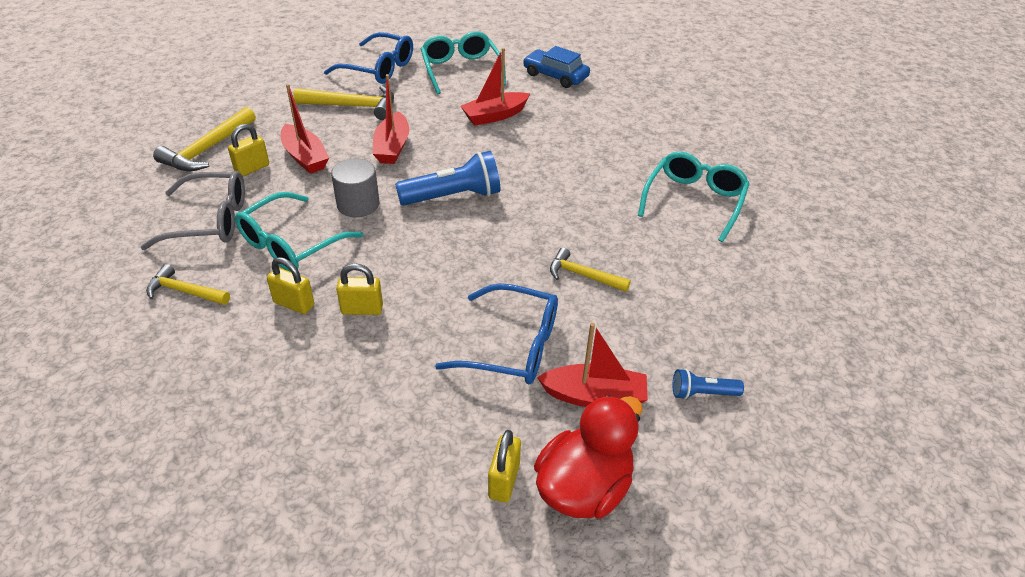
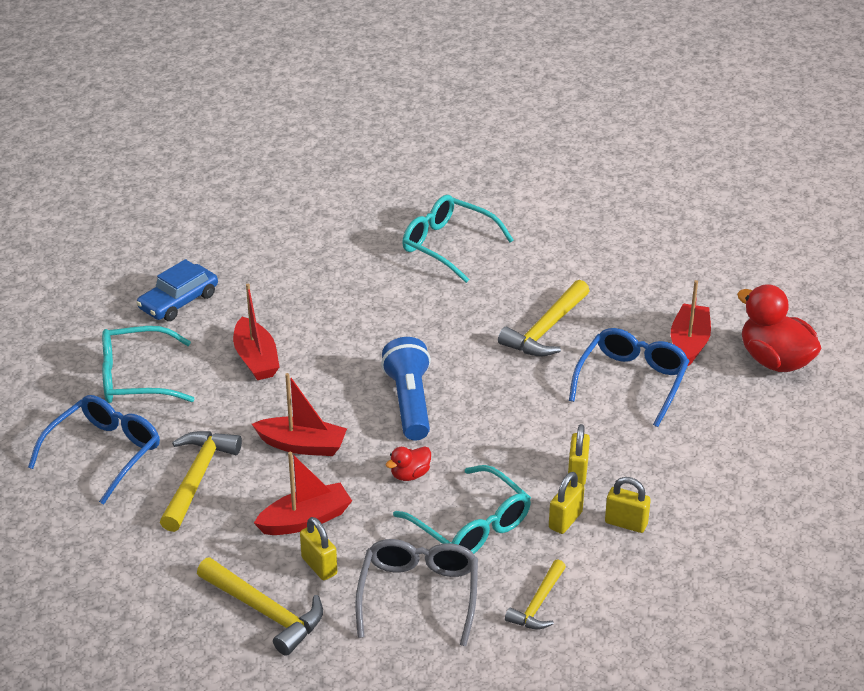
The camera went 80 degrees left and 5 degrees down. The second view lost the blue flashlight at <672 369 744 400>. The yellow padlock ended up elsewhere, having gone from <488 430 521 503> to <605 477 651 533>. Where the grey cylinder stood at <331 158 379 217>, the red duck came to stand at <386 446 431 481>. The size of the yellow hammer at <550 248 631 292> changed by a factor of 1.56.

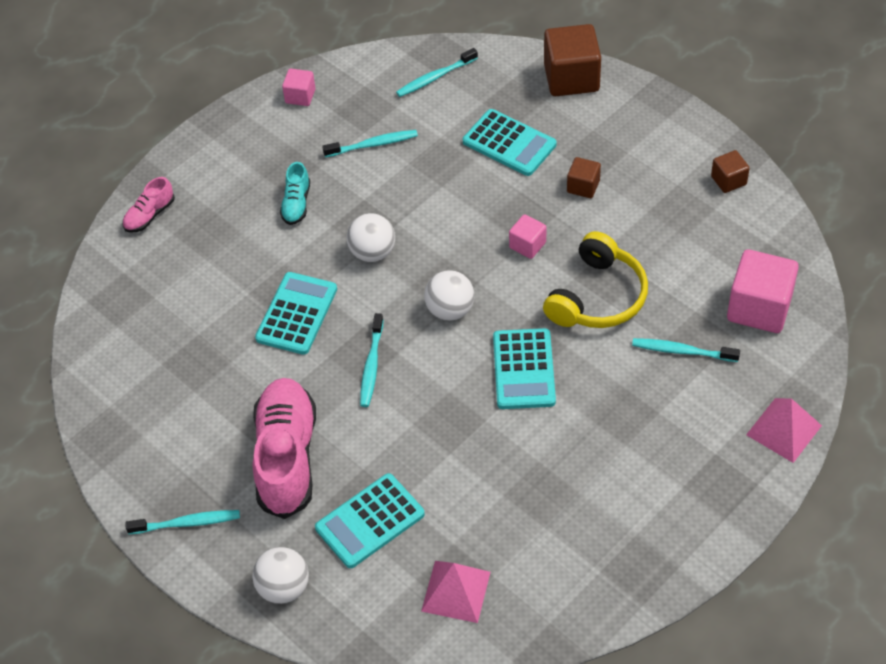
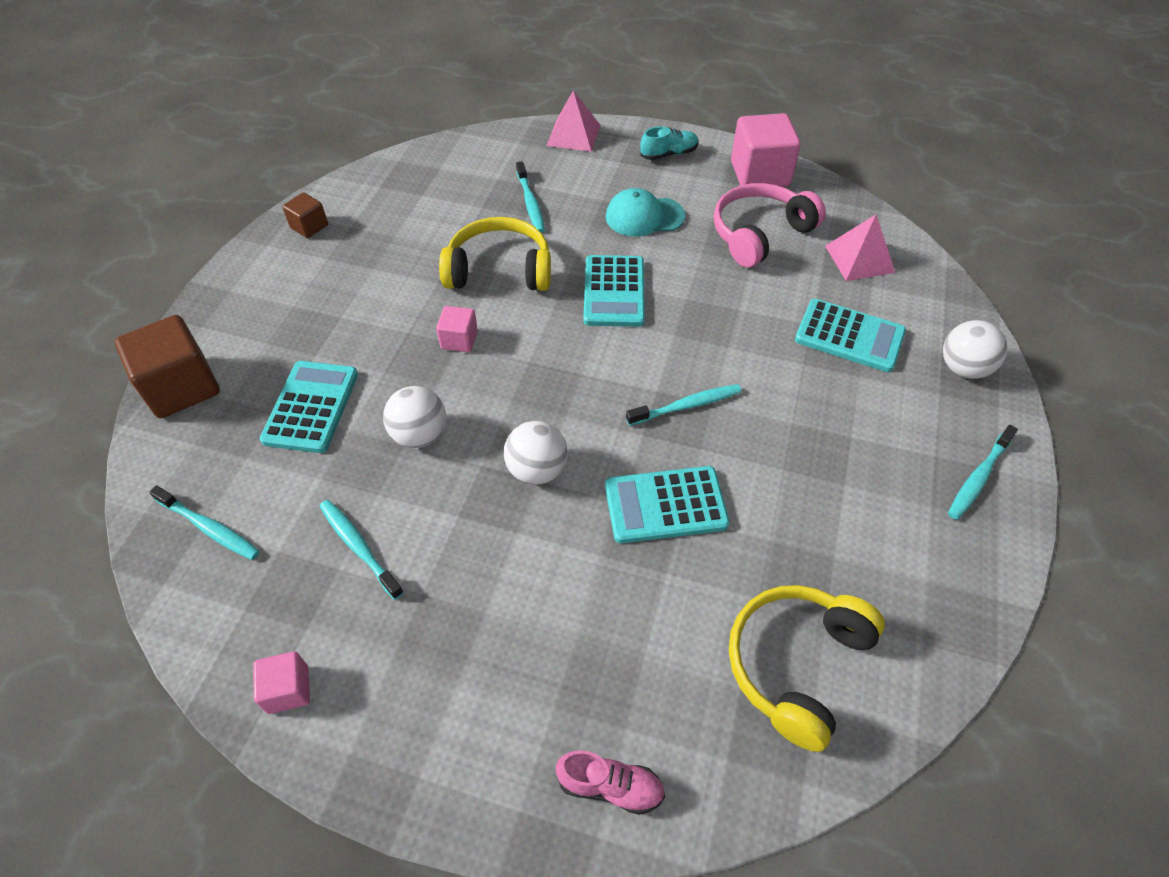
The camera went 120 degrees left and 0 degrees up. The second view lost the pink shoe at <253 378 316 519>. The second view lost the brown cube at <567 157 601 198>. The second view gained the turquoise cap at <606 188 685 236>. The second view gained the pink headphones at <714 183 826 267>. The second view gained the yellow headphones at <729 585 885 752>. The turquoise shoe ended up elsewhere, having gone from <280 162 310 225> to <640 126 699 160>. The white ball ended up elsewhere, having gone from <424 270 474 321> to <383 386 446 448>. The pink cube ended up elsewhere, having gone from <727 249 799 333> to <731 113 801 187>. The turquoise toothbrush at <126 510 240 534> ended up facing another way, 105 degrees counterclockwise from before. The turquoise calculator at <493 328 556 409> ended up facing another way, 120 degrees clockwise from before.

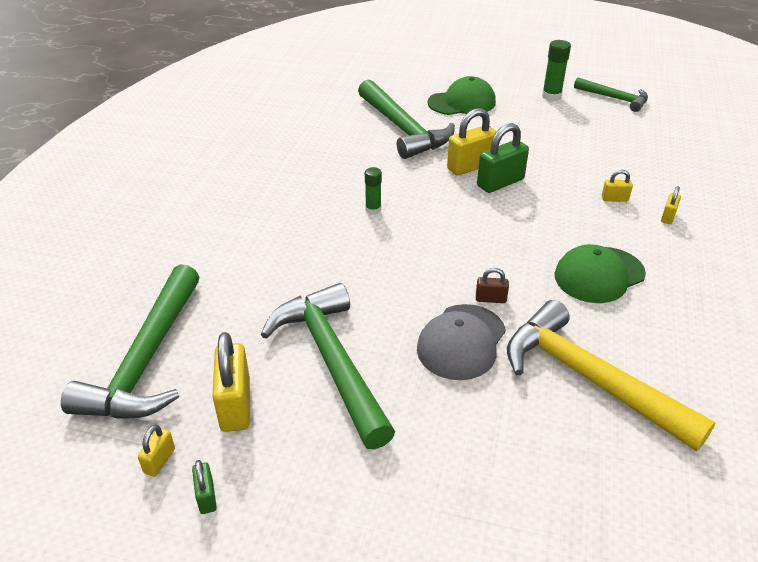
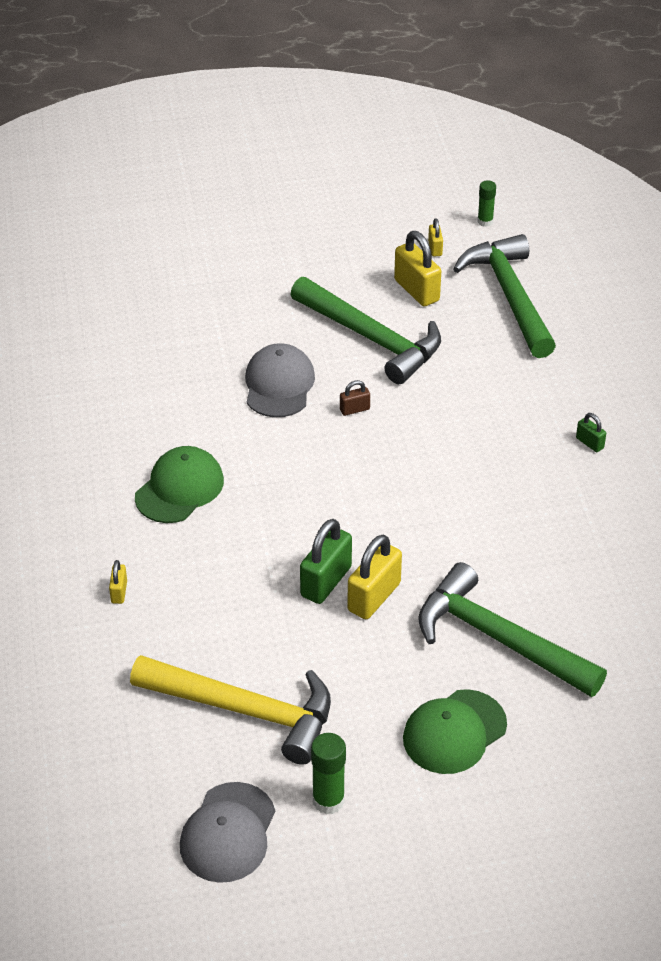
The camera went 155 degrees right and 5 degrees up. The second view lost the yellow padlock at <602 170 633 202>. The green padlock ended up elsewhere, having gone from <192 460 217 514> to <576 413 606 452>. The green glue stick ended up elsewhere, having gone from <365 167 382 215> to <477 180 496 227>. The brown padlock ended up elsewhere, having gone from <476 268 509 303> to <340 380 370 416>. The yellow hammer ended up elsewhere, having gone from <507 300 716 451> to <130 655 331 765>. Where the green hammer stood at <574 77 648 112>, the grey cap came to stand at <180 782 275 883>.

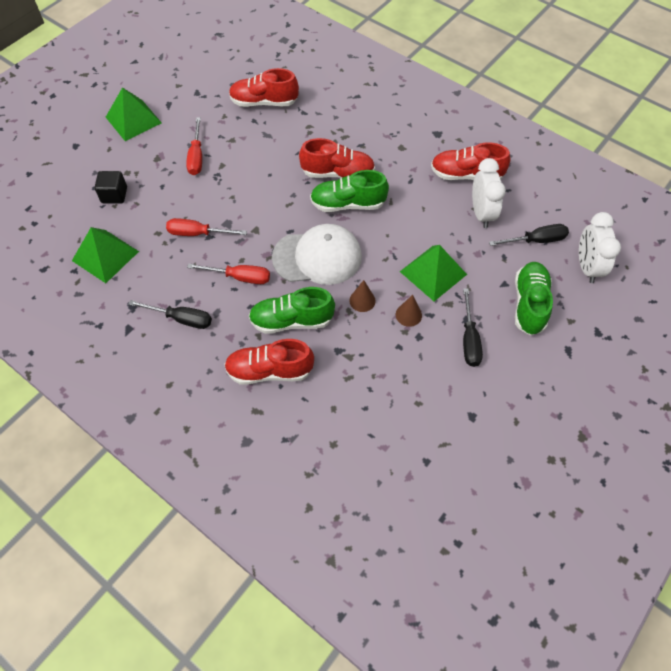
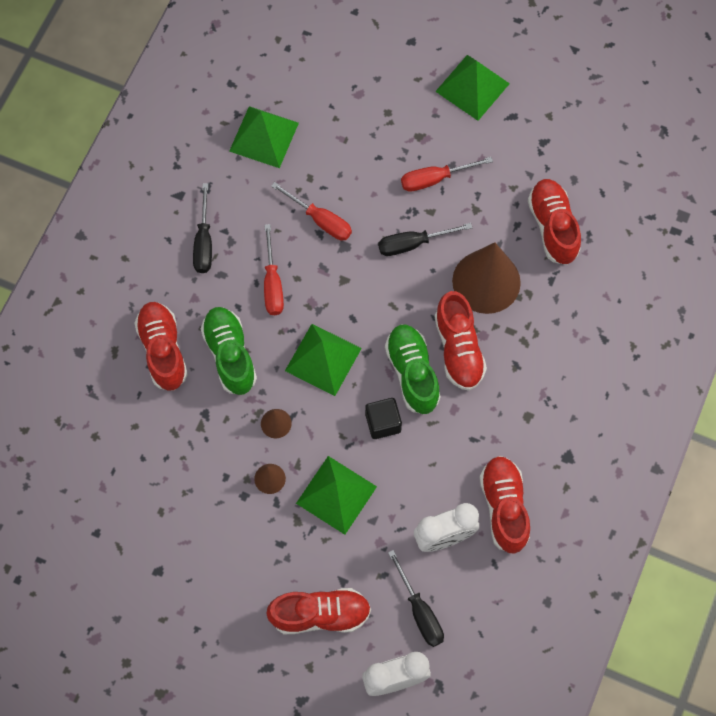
The camera went 75 degrees right and 10 degrees up. The second view gained the brown cone at <452 242 521 314>. The black cube ended up elsewhere, having gone from <95 171 127 204> to <365 398 402 439>. The black screwdriver ended up elsewhere, having gone from <463 288 483 367> to <378 223 472 256>. Where the white cap stood at <272 224 362 285>, the green pyramid came to stand at <285 324 362 396>. What was the green shoe at <515 262 553 335> turned into the red shoe at <266 588 371 634>. The red screwdriver at <166 218 247 236> ended up facing another way, 135 degrees clockwise from before.

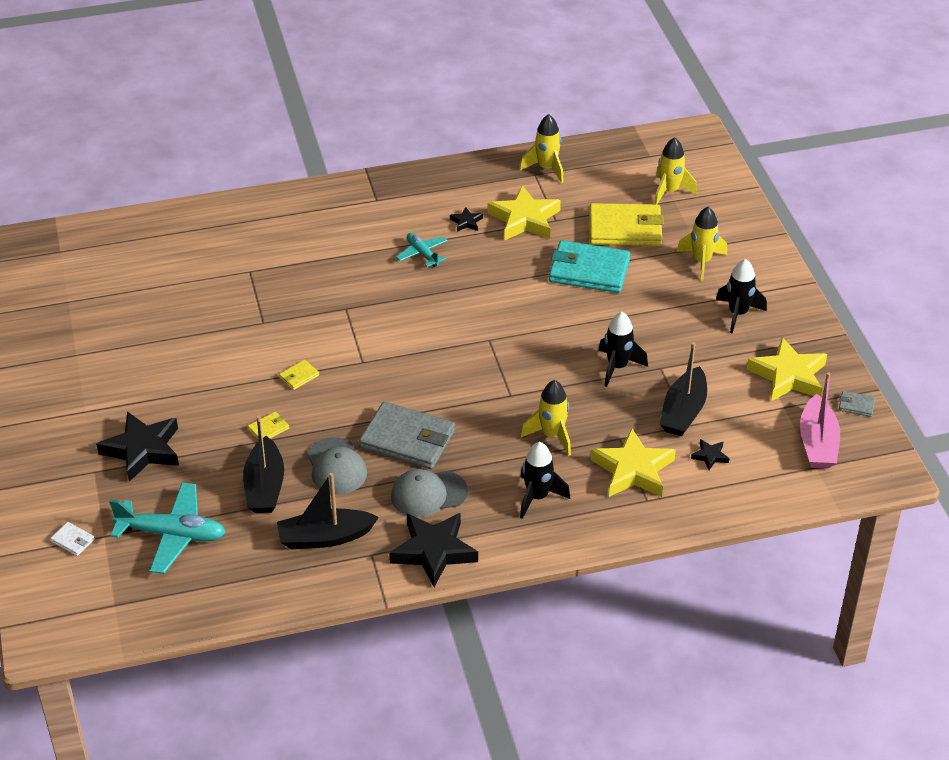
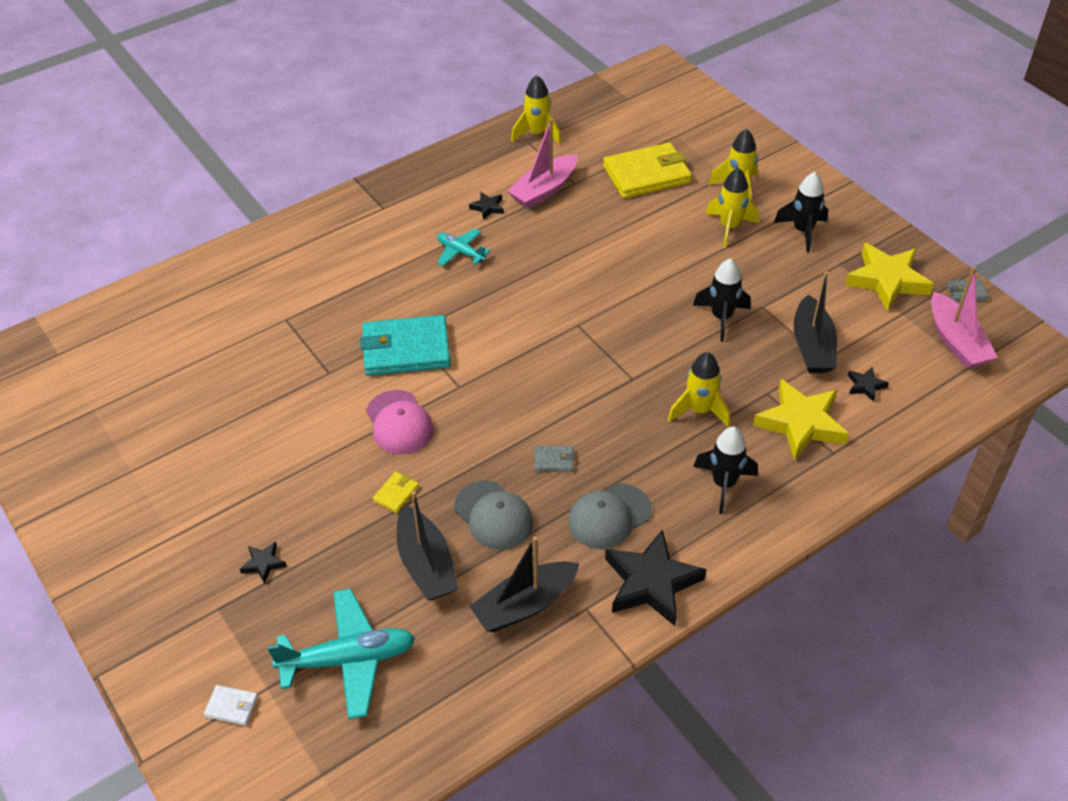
The camera went 20 degrees left and 5 degrees up. The turquoise wallet ended up elsewhere, having gone from <549 240 631 293> to <360 315 451 376>. The yellow rocket ended up elsewhere, having gone from <654 137 697 204> to <706 168 759 248>. Where the yellow wallet stood at <279 360 319 390>, the pink cap came to stand at <366 390 434 454>. Where the yellow star stood at <488 185 561 241>, the pink boat came to stand at <507 119 578 209>. The size of the black star at <96 411 179 482> changed by a factor of 0.45. The size of the grey wallet at <359 402 455 470> changed by a factor of 0.42.

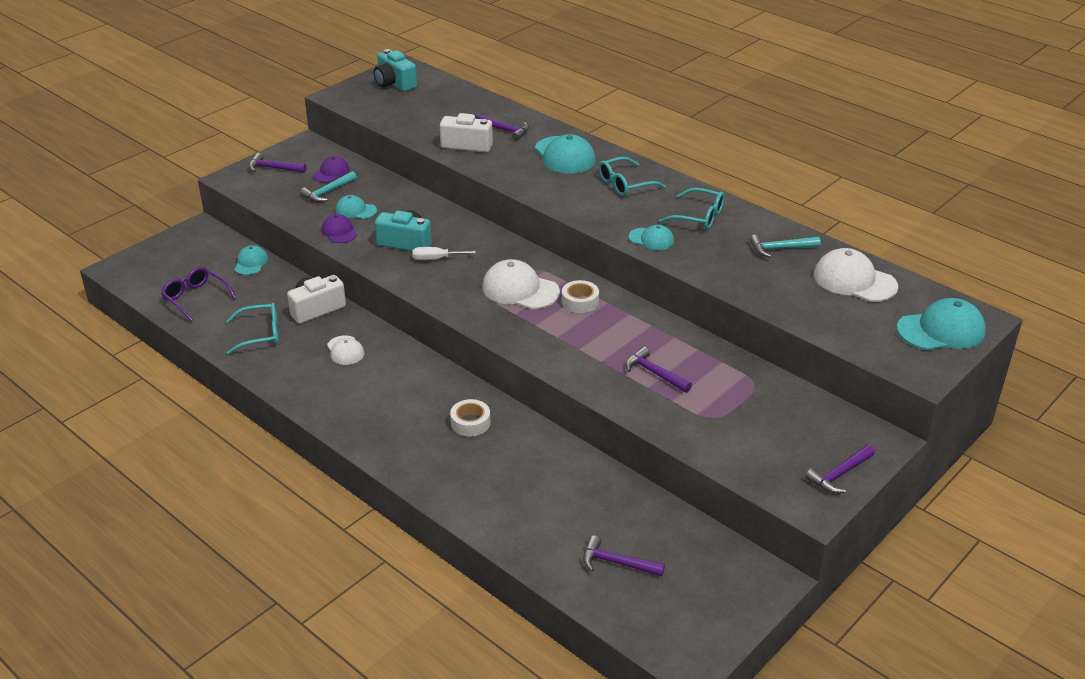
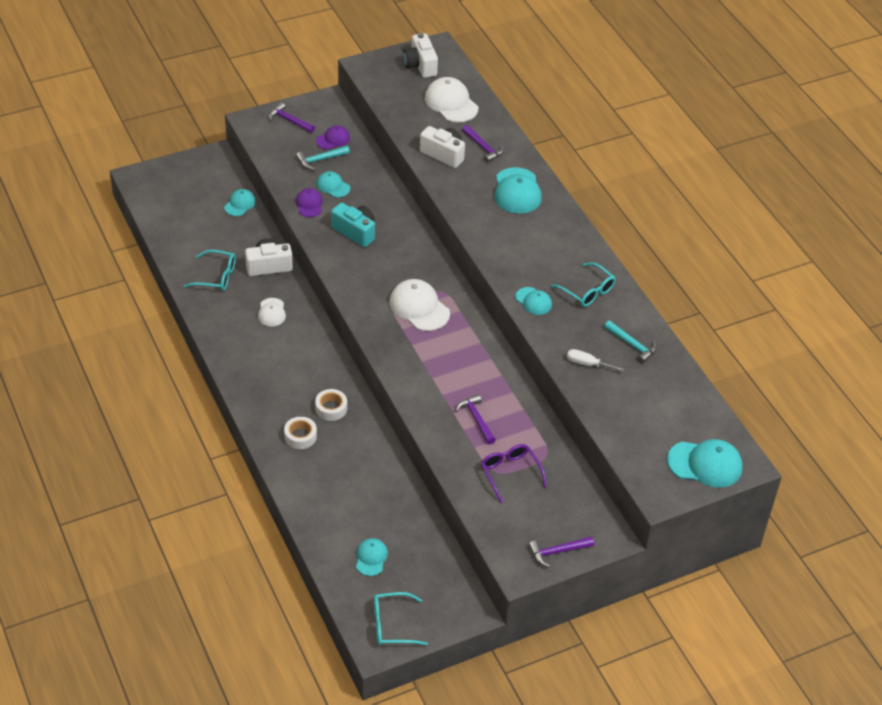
The camera went 20 degrees right and 10 degrees up. The purple glasses ended up elsewhere, having gone from <161 267 236 322> to <481 444 547 503>. The white screwdriver ended up elsewhere, having gone from <412 247 476 260> to <567 349 624 371>. The white tape ended up elsewhere, having gone from <562 280 599 313> to <284 417 317 449>. The turquoise glasses ended up elsewhere, having gone from <598 157 666 196> to <374 592 428 645>. The white cap ended up elsewhere, having gone from <814 248 898 302> to <425 77 478 122>. Where the purple hammer stood at <583 536 665 576>, the turquoise cap came to stand at <356 538 388 576>. What was the turquoise camera at <374 49 417 92> turned into the white camera at <403 33 438 78>. The turquoise hammer at <750 235 821 258> ended up facing another way, 150 degrees counterclockwise from before.

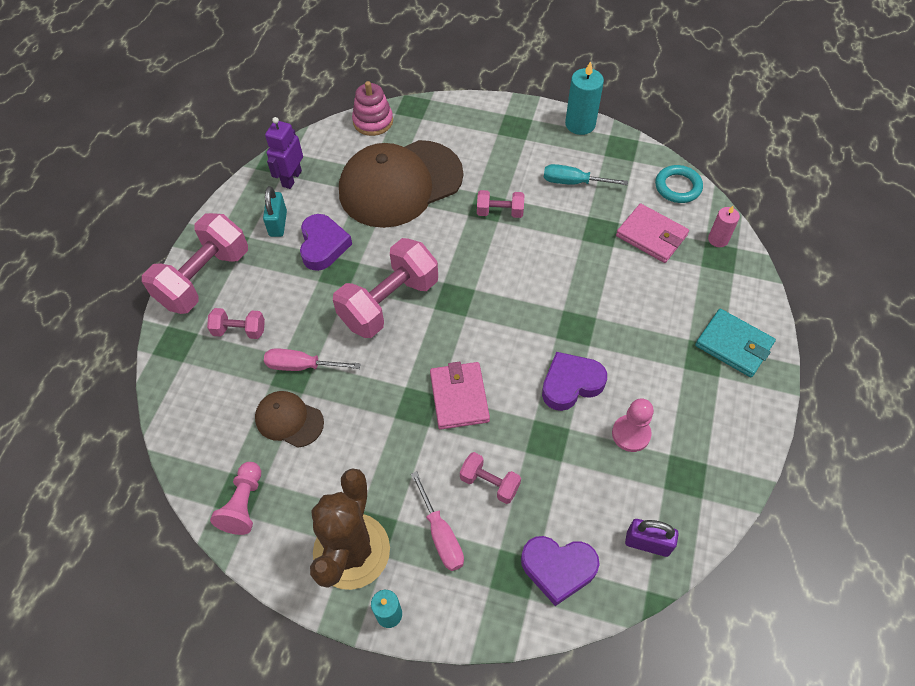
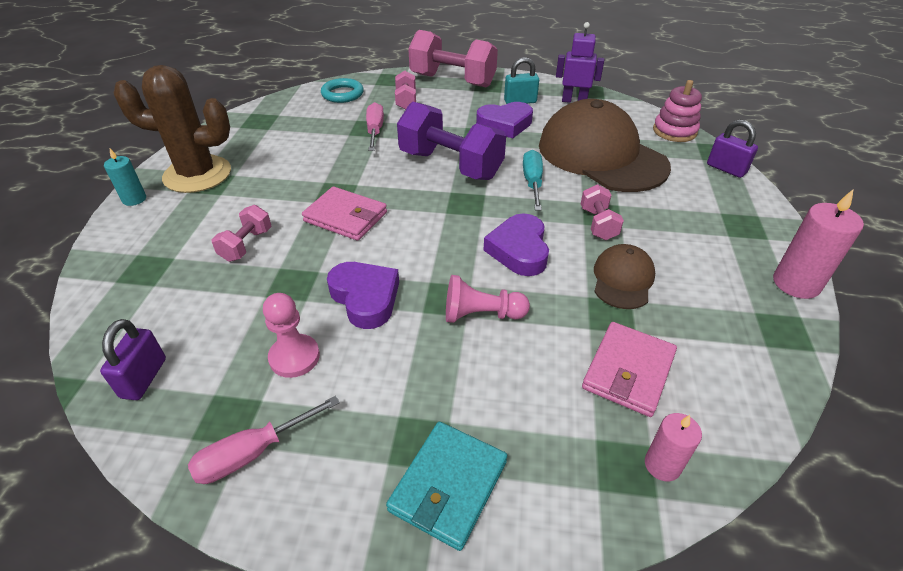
The camera went 80 degrees right and 15 degrees down. The second view gained the purple padlock at <707 120 758 178>. The pink pawn ended up elsewhere, having gone from <210 462 261 535> to <446 275 530 323>. The brown cap ended up elsewhere, having gone from <255 391 324 448> to <594 244 655 309>. The pink screwdriver ended up elsewhere, having gone from <411 471 464 571> to <188 396 340 484>. The purple heart ended up elsewhere, having gone from <521 536 600 606> to <484 213 549 276>. The turquoise screwdriver ended up elsewhere, having gone from <544 164 628 185> to <523 150 543 211>. The turquoise ring ended up elsewhere, having gone from <655 165 703 203> to <321 78 364 103>. What was the pink dumbbell at <333 238 438 338> turned into the purple dumbbell at <397 102 506 180>. What was the turquoise candle at <565 61 604 135> turned into the pink candle at <773 190 864 299>. The pink wallet at <430 362 490 429> ended up facing another way, 45 degrees clockwise from before.

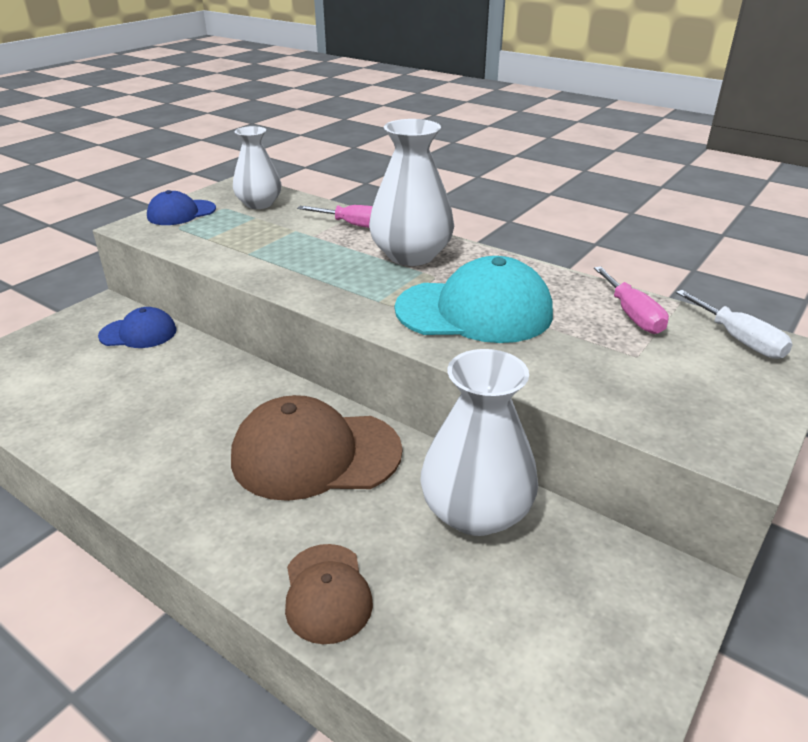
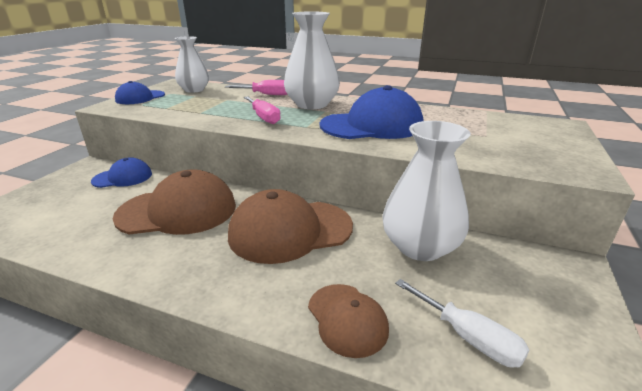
The camera went 15 degrees left and 5 degrees down. The second view gained the brown cap at <113 169 236 235>. The pink screwdriver ended up elsewhere, having gone from <594 267 669 334> to <244 96 281 124>. The white screwdriver ended up elsewhere, having gone from <676 290 793 359> to <395 279 529 368>. What was the turquoise cap at <395 256 553 343> turned into the blue cap at <320 85 424 139>.

